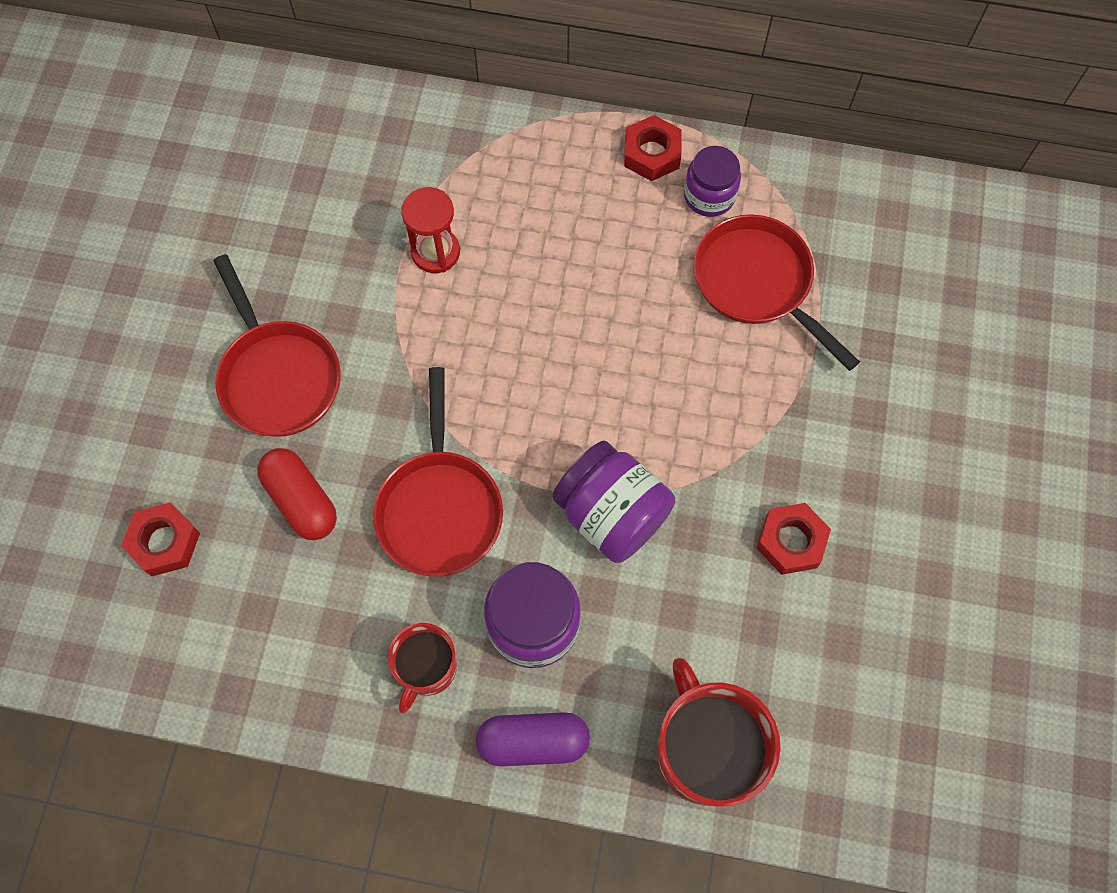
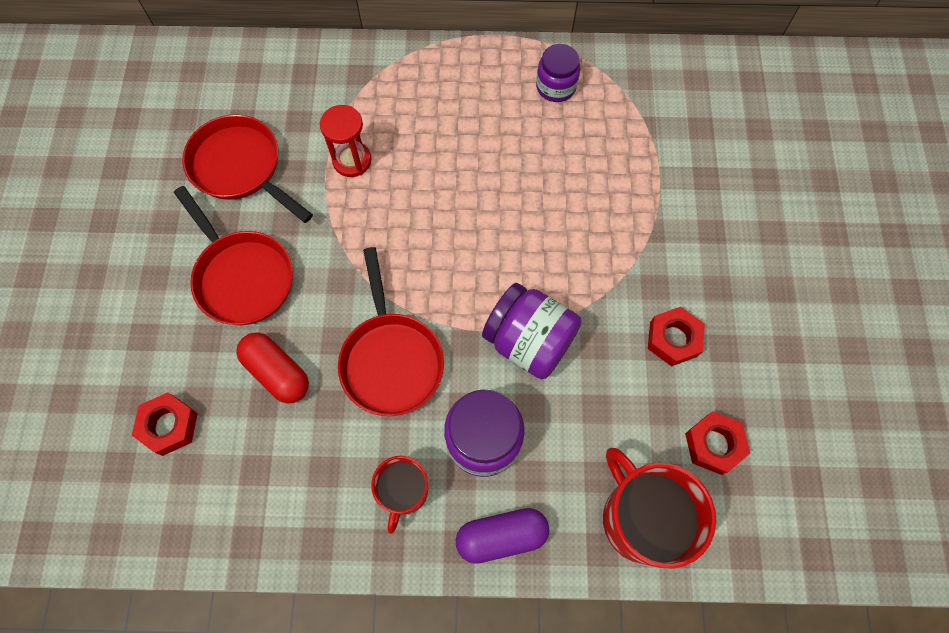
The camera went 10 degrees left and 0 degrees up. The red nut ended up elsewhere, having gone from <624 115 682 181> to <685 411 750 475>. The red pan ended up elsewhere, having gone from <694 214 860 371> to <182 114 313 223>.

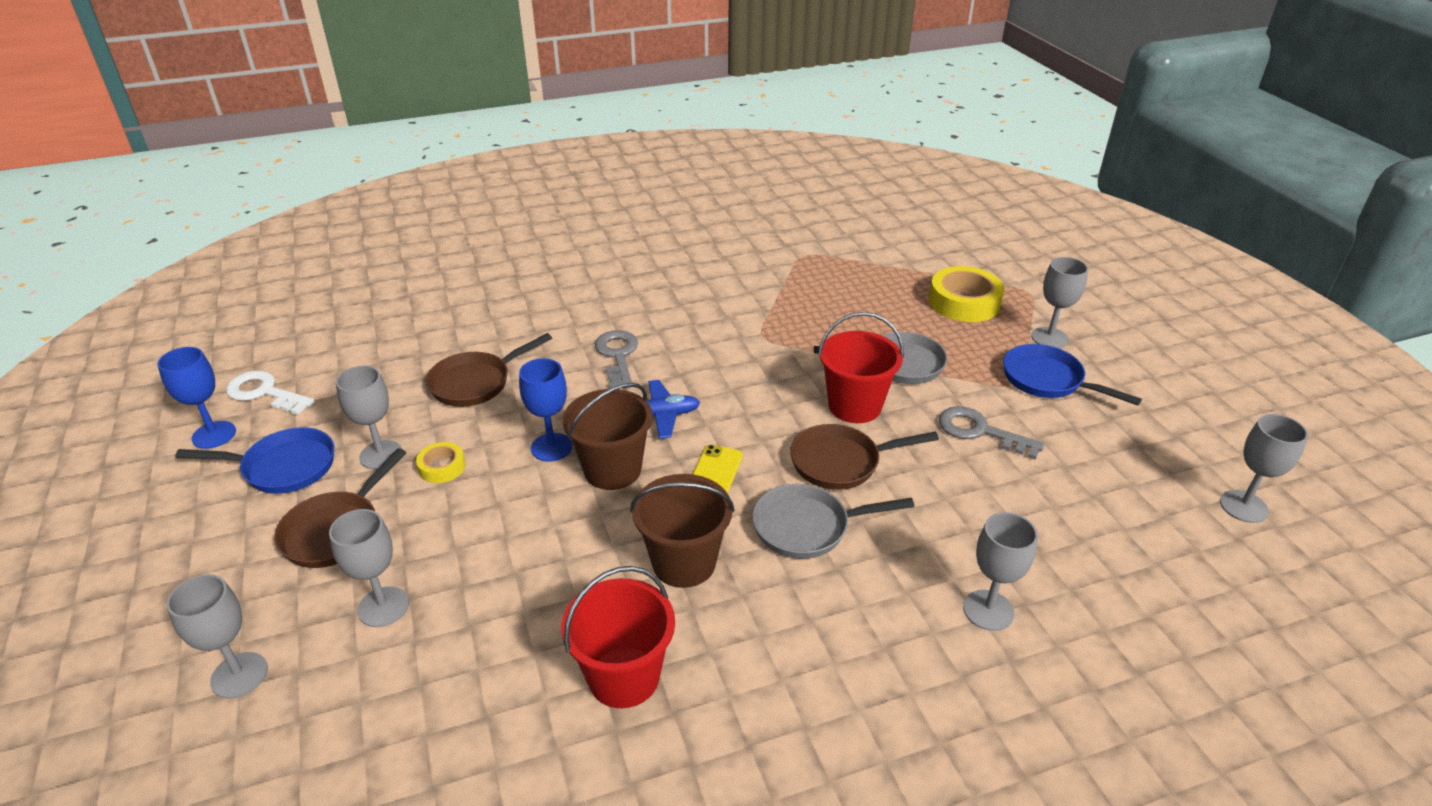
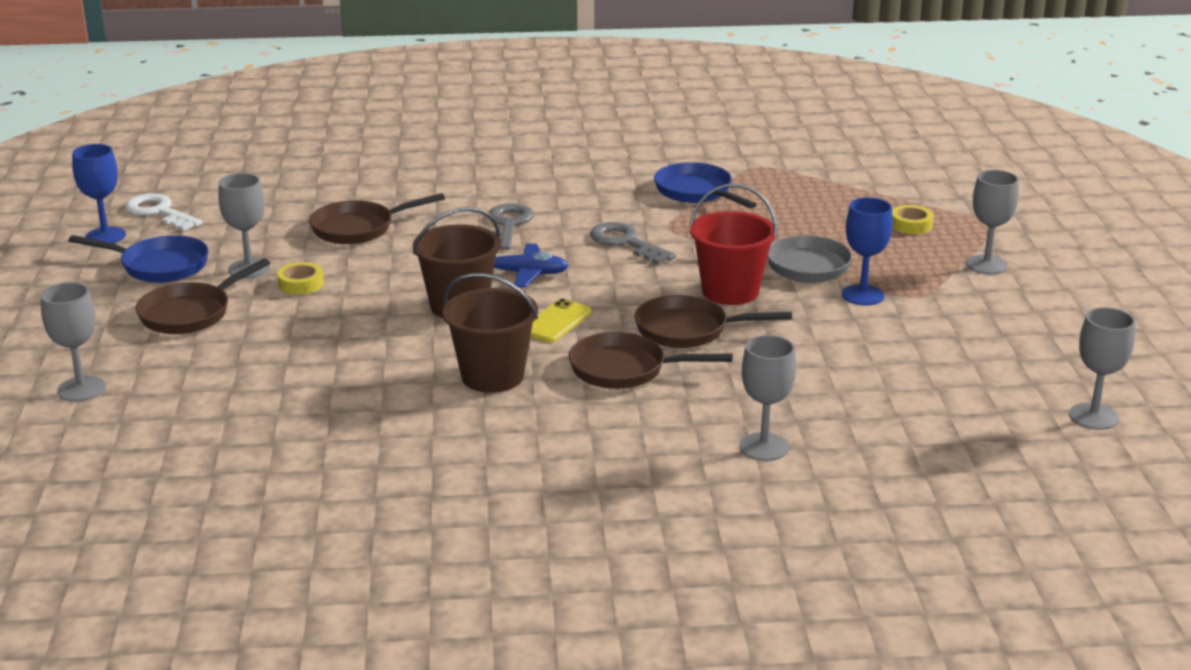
The camera went 15 degrees right and 10 degrees down. The second view lost the grey goblet at <329 509 409 627>. The second view lost the red bucket at <561 566 675 708>. The blue goblet ended up elsewhere, having gone from <519 358 573 462> to <842 197 893 306>. The grey key ended up elsewhere, having gone from <939 406 1045 460> to <590 222 676 265>. The blue pan ended up elsewhere, having gone from <1003 344 1142 406> to <654 162 757 209>. What was the grey pan at <752 484 914 559> turned into the brown pan at <569 332 733 389>. The size of the yellow tape at <929 266 1005 322> changed by a factor of 0.52.

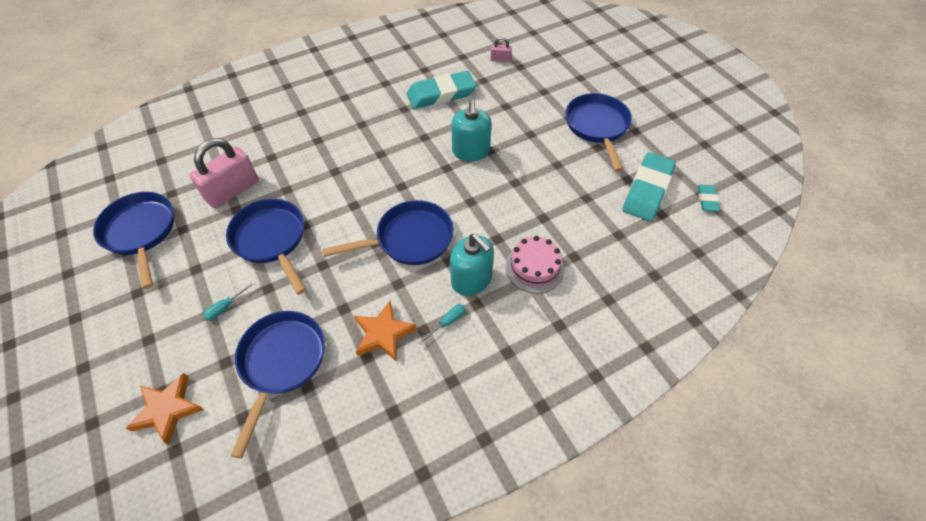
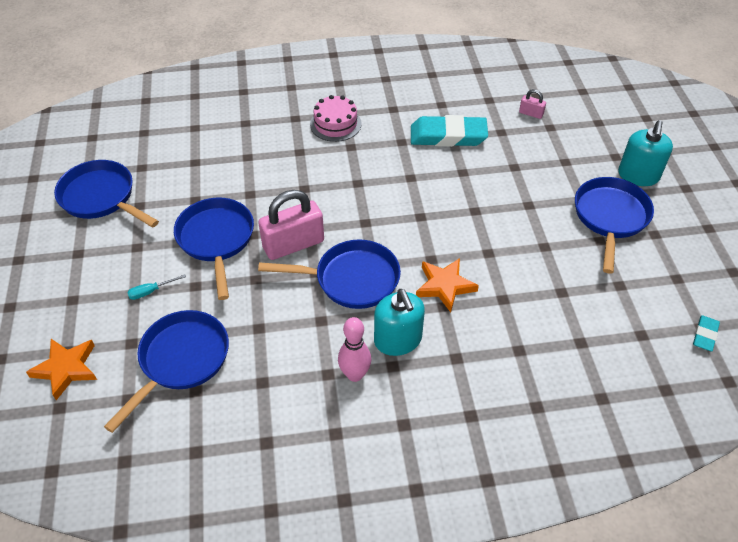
The camera went 20 degrees right and 5 degrees down. The second view lost the turquoise eraser at <622 152 676 221>. The pink padlock ended up elsewhere, having gone from <190 138 258 208> to <258 190 324 260>. The orange star ended up elsewhere, having gone from <354 301 417 362> to <416 258 479 312>. The turquoise soap dispenser ended up elsewhere, having gone from <451 99 492 161> to <618 120 673 186>. The pink cake ended up elsewhere, having gone from <505 236 564 293> to <310 95 362 142>. Where the turquoise screwdriver stood at <418 304 465 344>, the pink bowling pin came to stand at <338 317 371 382>. The blue pan at <93 192 174 289> ended up facing another way, 45 degrees counterclockwise from before.

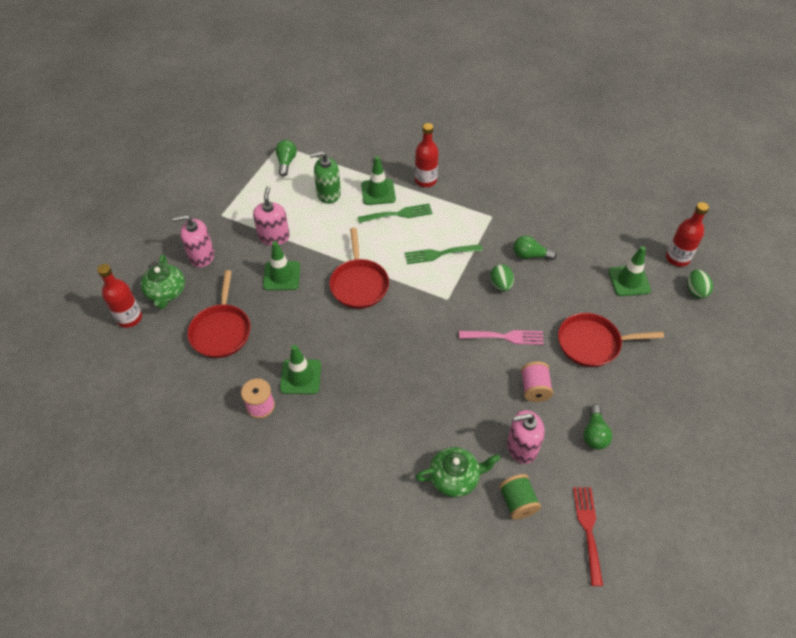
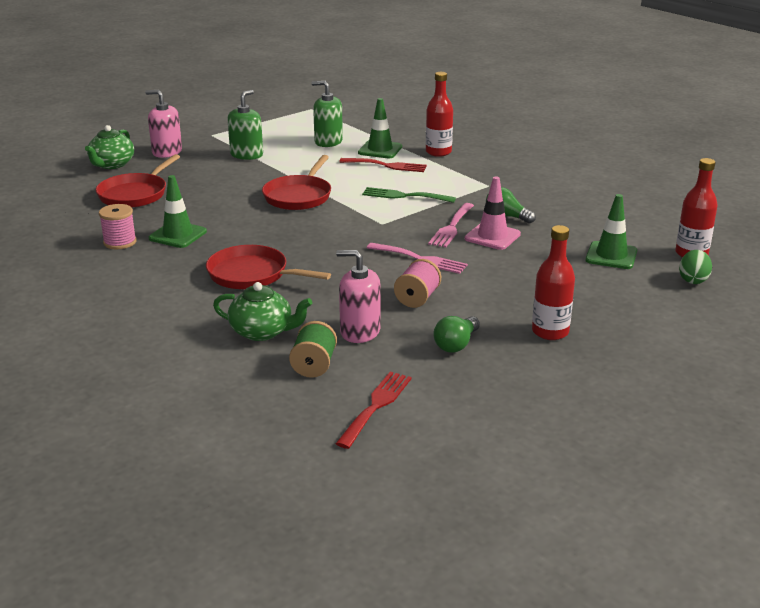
The camera went 25 degrees right and 25 degrees down. The second view lost the green traffic cone at <263 241 300 290>. The second view lost the green light bulb at <276 140 297 177>. The second view gained the pink traffic cone at <465 176 521 250>. The red bottle ended up elsewhere, having gone from <97 264 142 328> to <532 225 575 340>. The red pan ended up elsewhere, having gone from <558 313 664 367> to <206 245 331 289>. Where the green egg stood at <490 264 514 292>, the pink fork came to stand at <428 203 474 247>. What was the pink soap dispenser at <253 186 290 246> turned into the green soap dispenser at <227 90 263 160>. What was the green fork at <358 204 433 223> turned into the red fork at <339 158 427 172>.

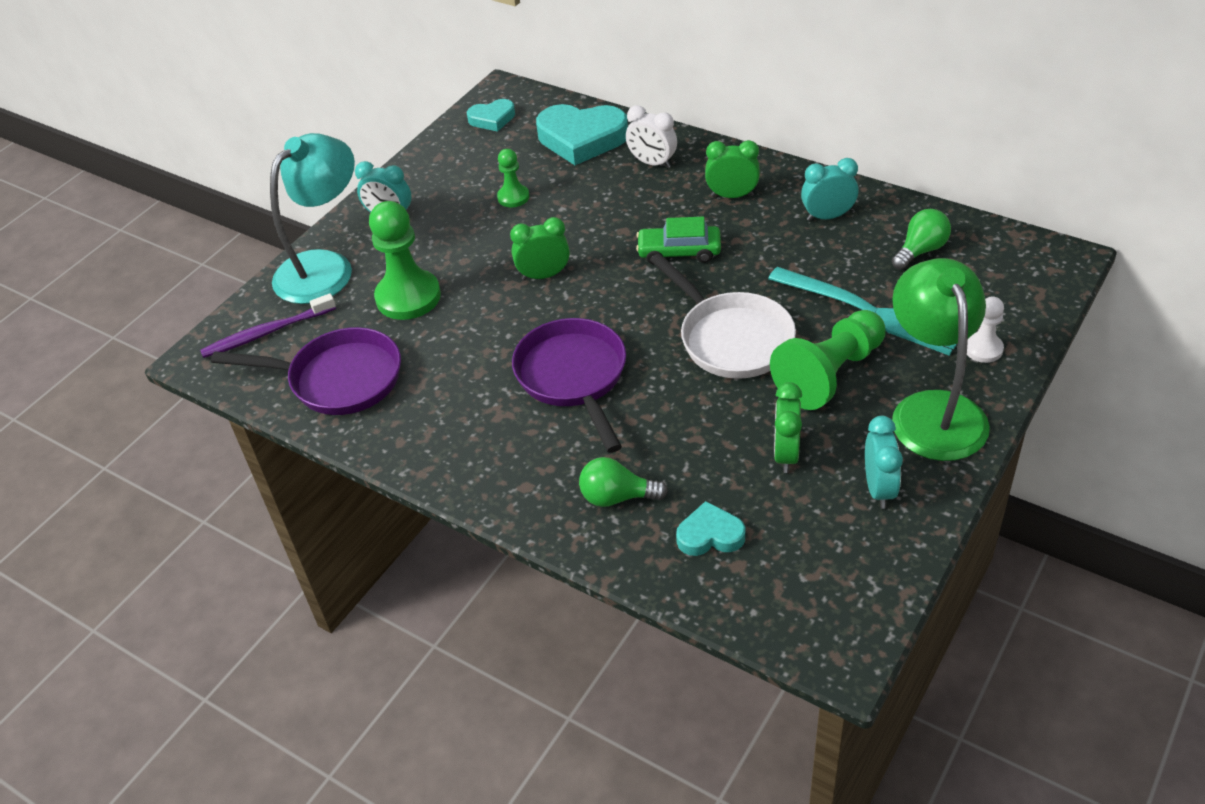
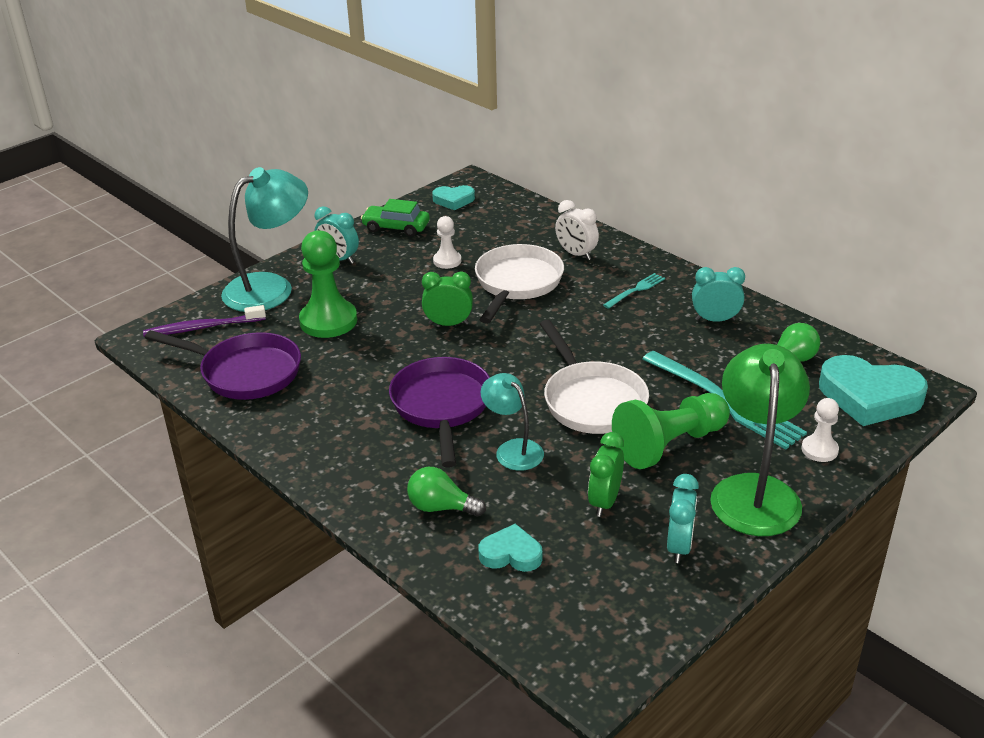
The camera went 10 degrees right and 10 degrees down. The second view gained the white pan at <475 244 564 324>. The second view gained the turquoise lamp at <481 373 544 471>. The turquoise heart ended up elsewhere, having gone from <536 104 628 165> to <819 355 928 426>. The green car ended up elsewhere, having gone from <636 217 721 264> to <361 199 430 237>. Where the green clock stood at <705 140 760 198>, the turquoise fork came to stand at <603 273 665 309>. What was the green pawn at <497 149 529 207> turned into the white pawn at <433 216 461 269>.

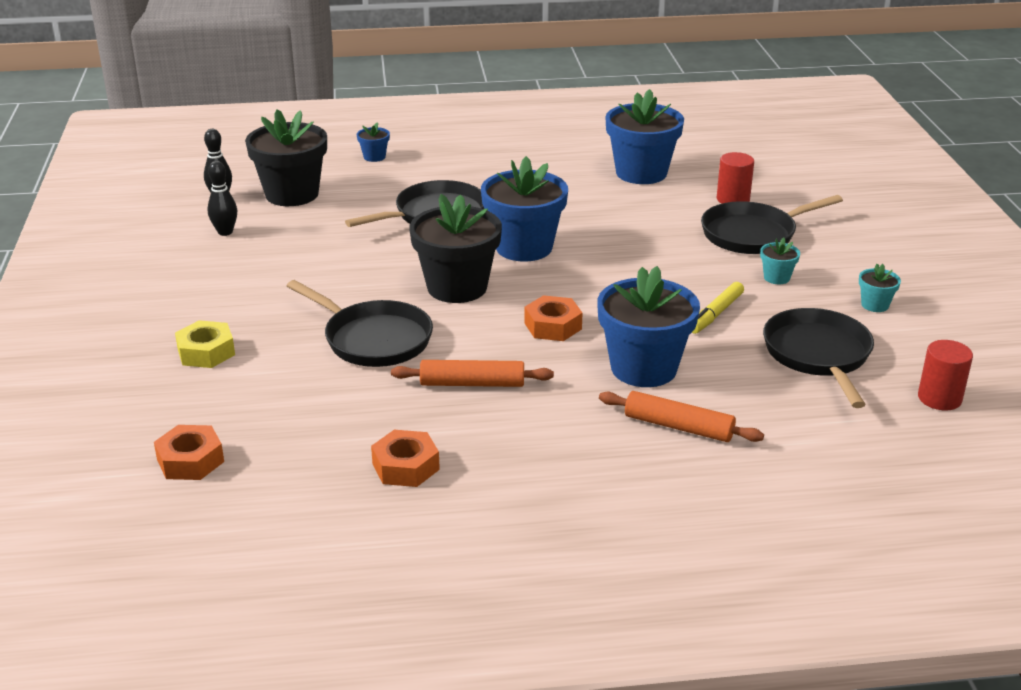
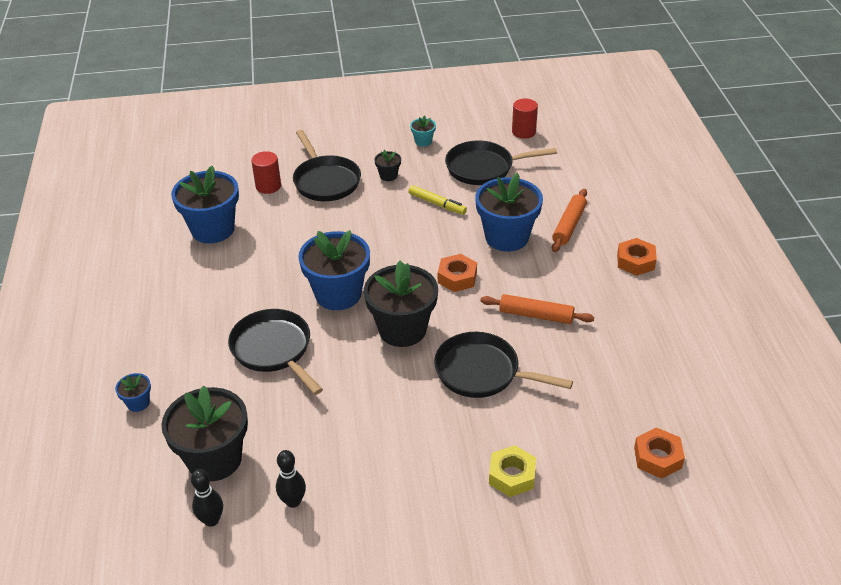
The camera went 90 degrees left and 10 degrees up. The orange nut ended up elsewhere, having gone from <371 430 440 487> to <617 238 657 276>. What was the turquoise flower pot at <760 238 800 284> turned into the black flower pot at <374 150 401 181>. The black pan at <287 280 433 367> ended up facing another way, 105 degrees counterclockwise from before. The orange rolling pin at <391 360 554 387> ended up facing another way, 75 degrees counterclockwise from before.

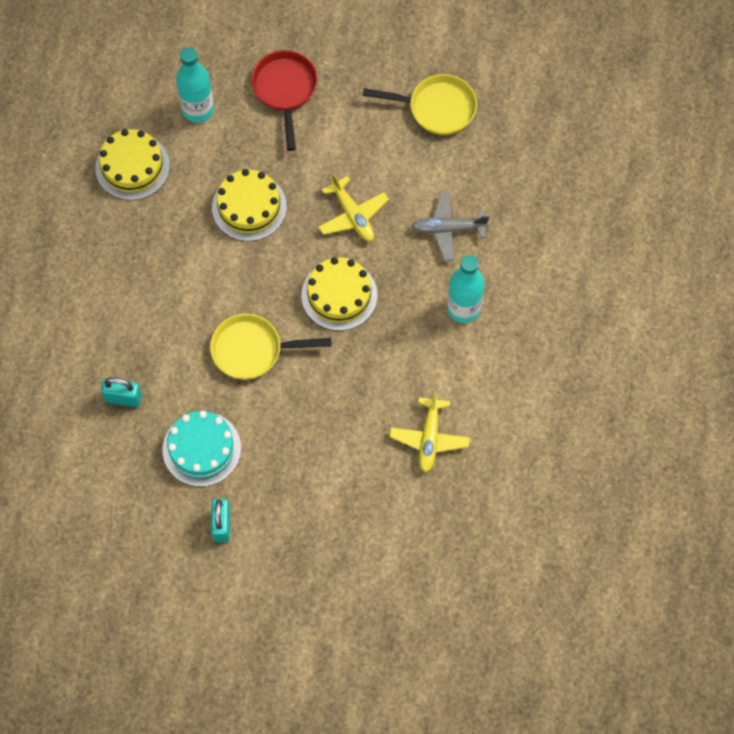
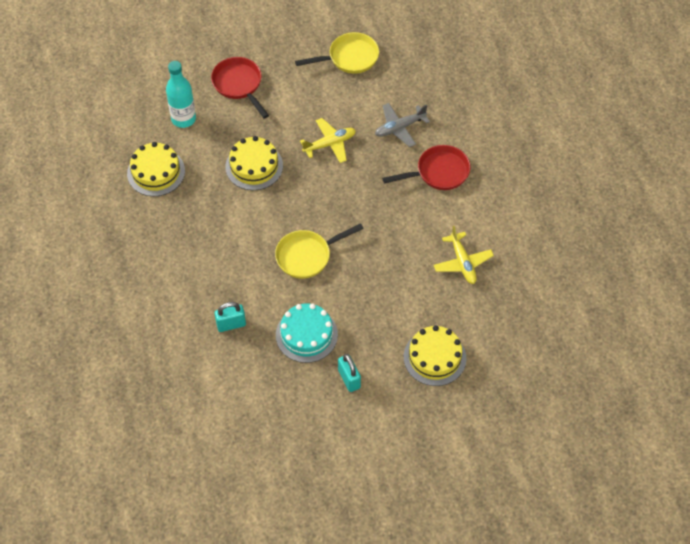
The camera went 25 degrees left and 10 degrees down. The yellow cake ended up elsewhere, having gone from <301 257 378 331> to <404 325 466 386>. Where the turquoise bottle stood at <447 255 485 323>, the red pan came to stand at <382 145 471 190>. The yellow plane at <319 173 389 241> ended up facing another way, 60 degrees counterclockwise from before.

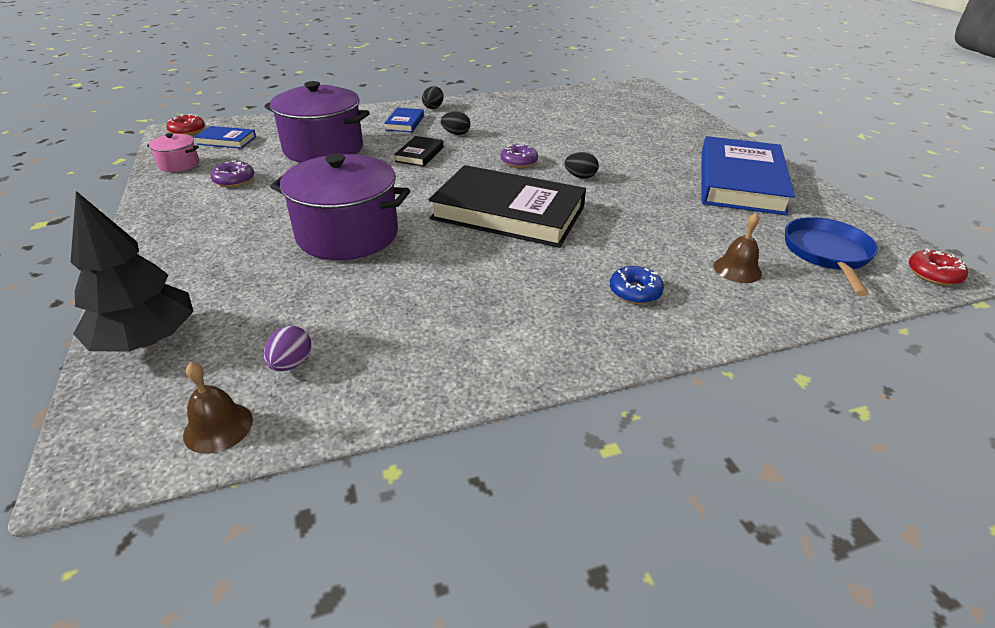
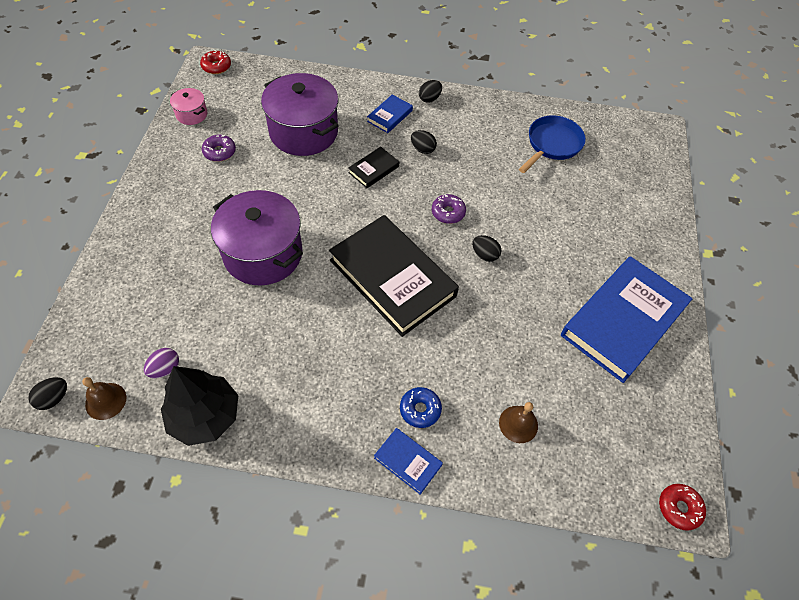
The camera went 25 degrees right and 20 degrees up. The second view gained the black egg at <28 377 67 410>. The black tree ended up elsewhere, having gone from <71 191 194 352> to <161 366 238 446>. The blue book ended up elsewhere, having gone from <194 126 256 149> to <374 428 443 495>. The blue pan ended up elsewhere, having gone from <785 217 878 296> to <519 115 586 173>.

